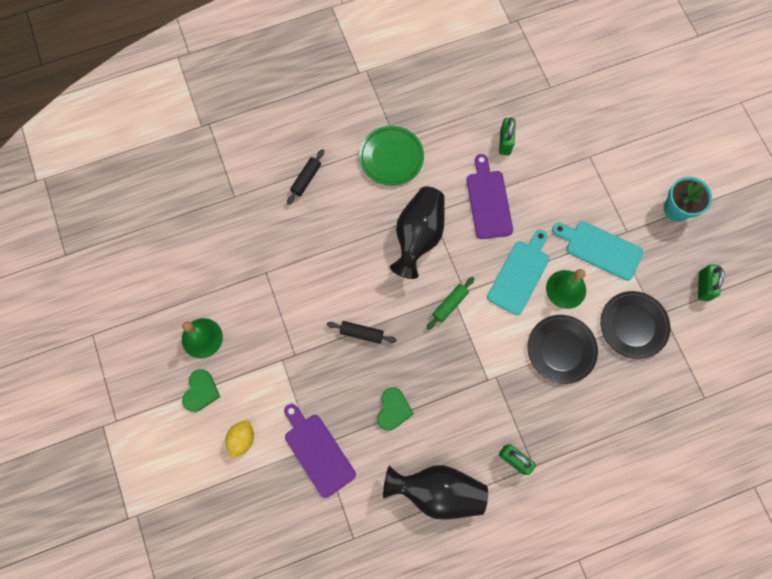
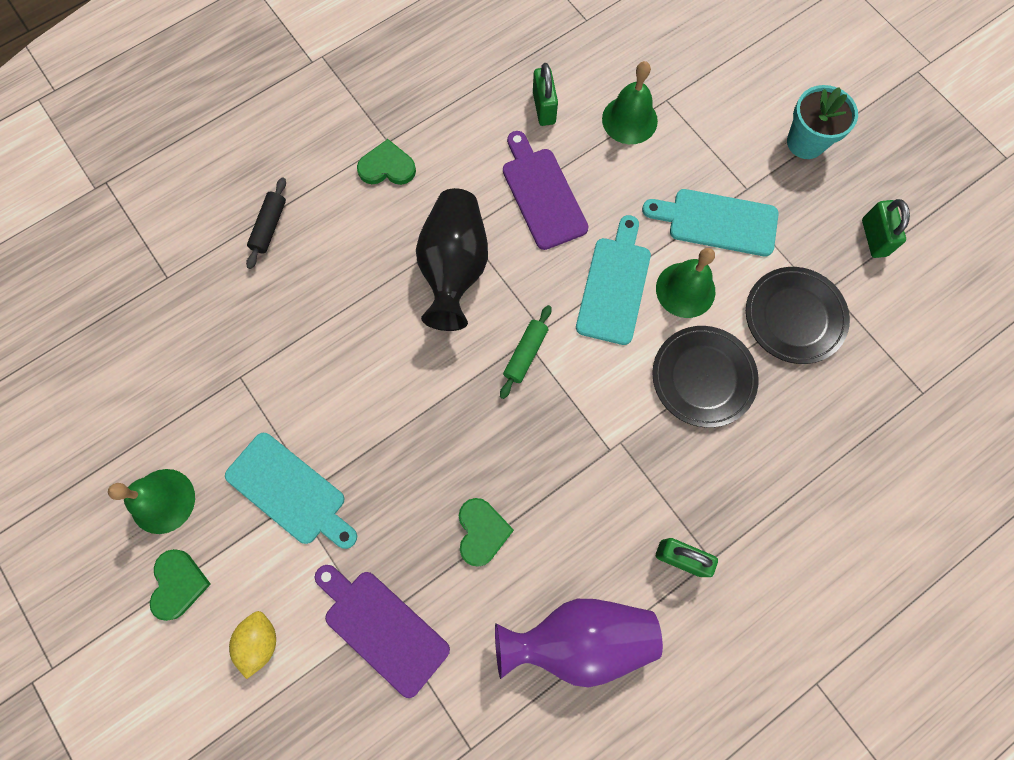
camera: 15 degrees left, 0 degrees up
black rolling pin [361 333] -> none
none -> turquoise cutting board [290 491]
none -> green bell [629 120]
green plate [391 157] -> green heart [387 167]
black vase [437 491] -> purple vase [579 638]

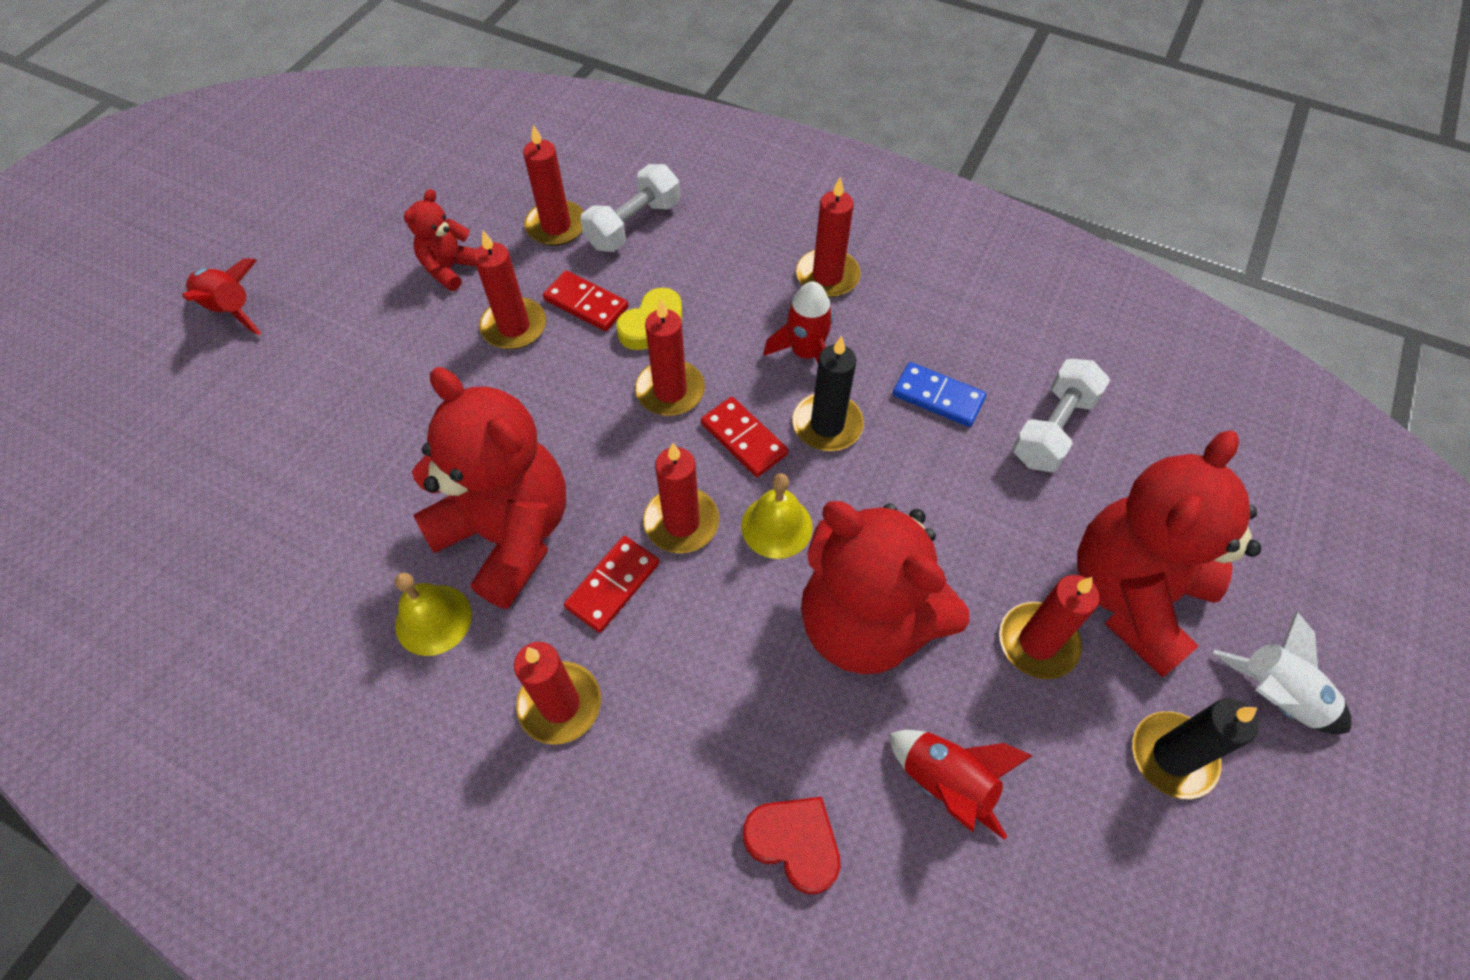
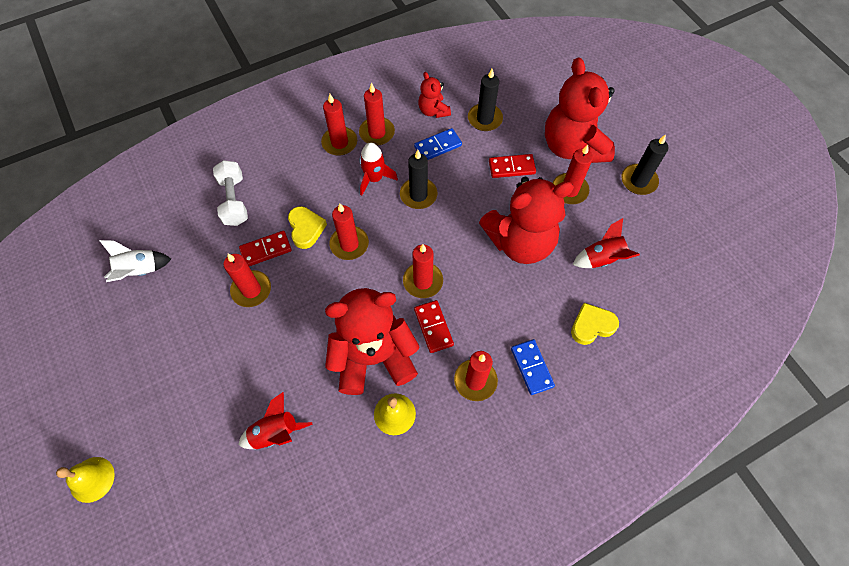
camera: 55 degrees left, 5 degrees up
none -> blue domino [532 367]
red rocket [232 310] -> red rocket [276 432], moved
red teddy bear [450 268] -> red teddy bear [433 111], moved
red candle [556 226] -> red candle [377 133], moved
red domino [744 439] -> red domino [511 167], moved
yellow bell [776 526] -> yellow bell [92 479], moved
white rocket [1274 696] -> white rocket [139 271], moved
white dumbbell [1053 429] -> black candle [485 119]
red heart [794 843] -> yellow heart [592 326]

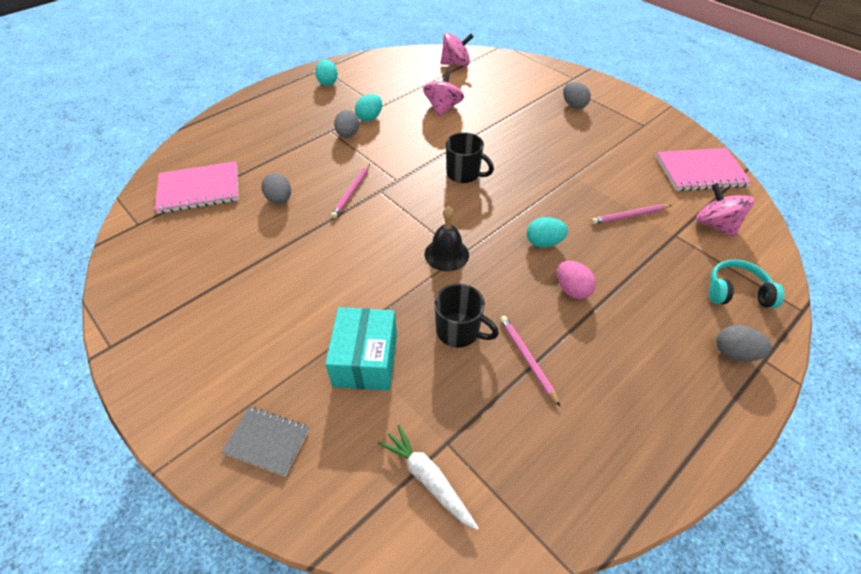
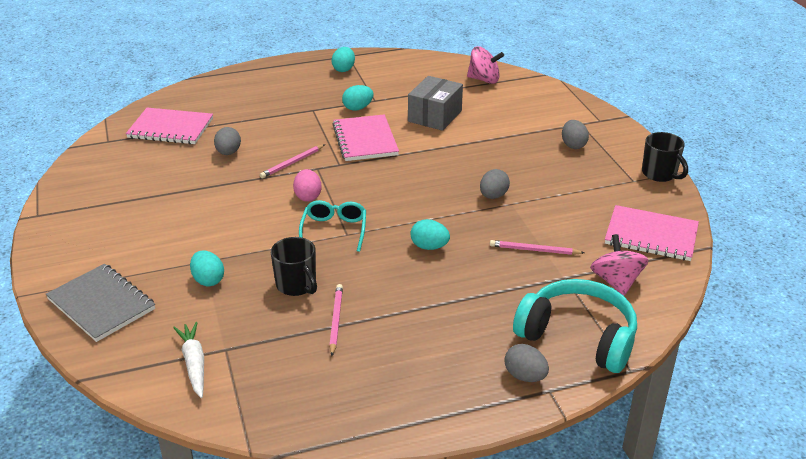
camera: 25 degrees right, 15 degrees down
none -> pink notebook [365 140]
grey egg [348 135] -> grey egg [493 196], moved
black mug [464 174] -> black mug [660 174], moved
pink egg [572 289] -> pink egg [308 196], moved
turquoise box [365 360] -> turquoise egg [208 280]
pink spinning top [443 108] -> grey box [435 116]
black bell [446 254] -> turquoise glasses [334 230]
grey notebook [267 441] -> grey notebook [101 304], x1.61
turquoise headphones [736 292] -> turquoise headphones [578 336], x1.75

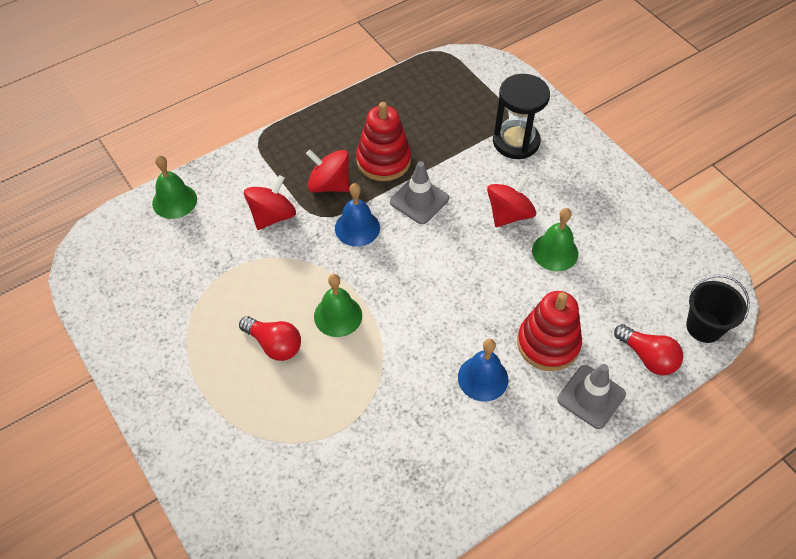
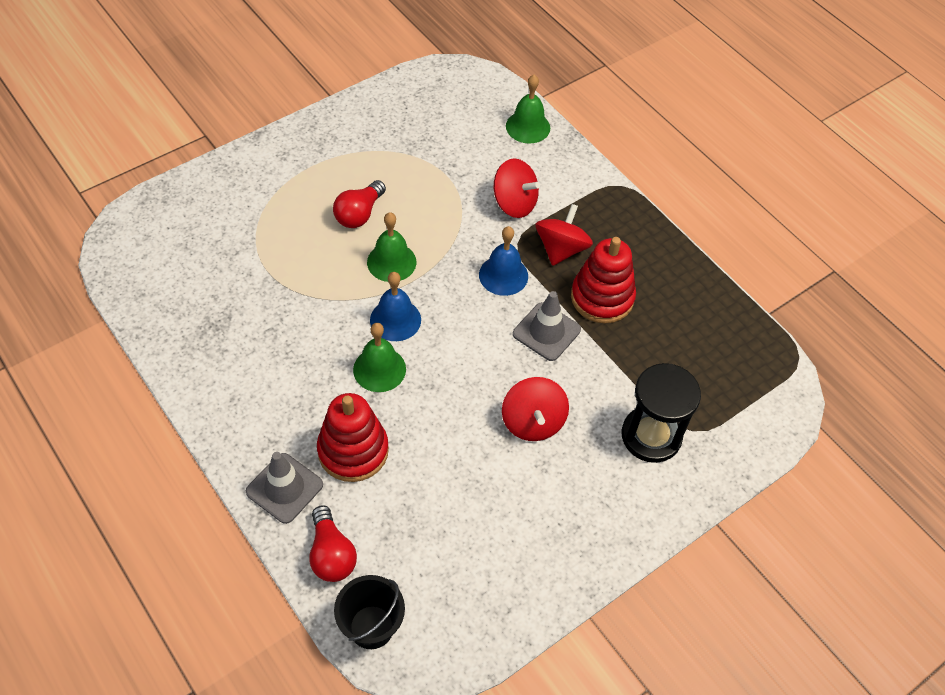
camera: 85 degrees right, 0 degrees up
blue bell [483 378] -> blue bell [395 320], moved
green bell [555 252] -> green bell [379 369], moved
red spinning top [509 214] -> red spinning top [533 422], 45 degrees clockwise
red light bulb [648 357] -> red light bulb [331 554], 60 degrees counterclockwise

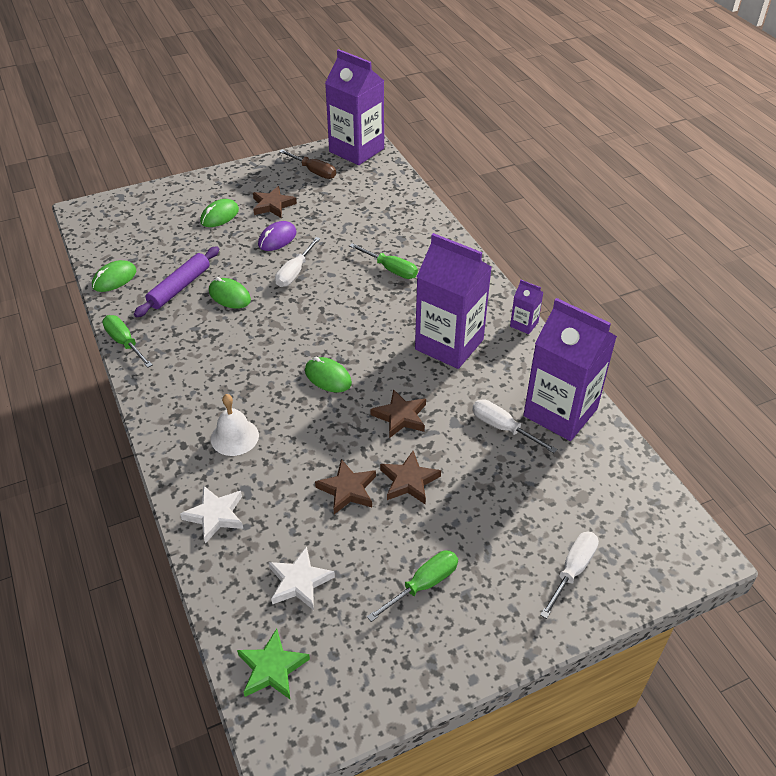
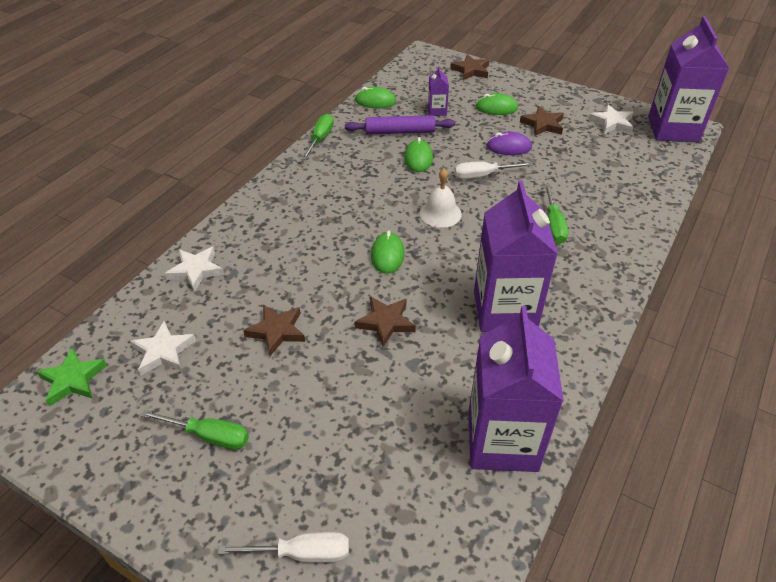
camera: 55 degrees right, 0 degrees up
white screwdriver [502 427] -> none
white bell [234 437] -> white bell [440 213], moved
brown star [409 481] -> brown star [471 70], moved
purple carton [524 324] -> purple carton [437 111], moved
brown screwdriver [314 172] -> white star [612 123]

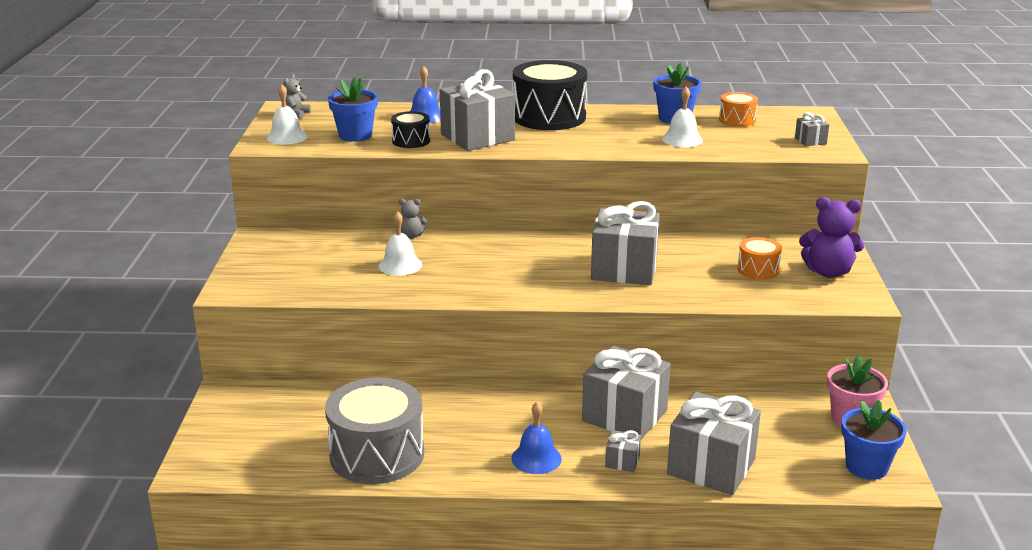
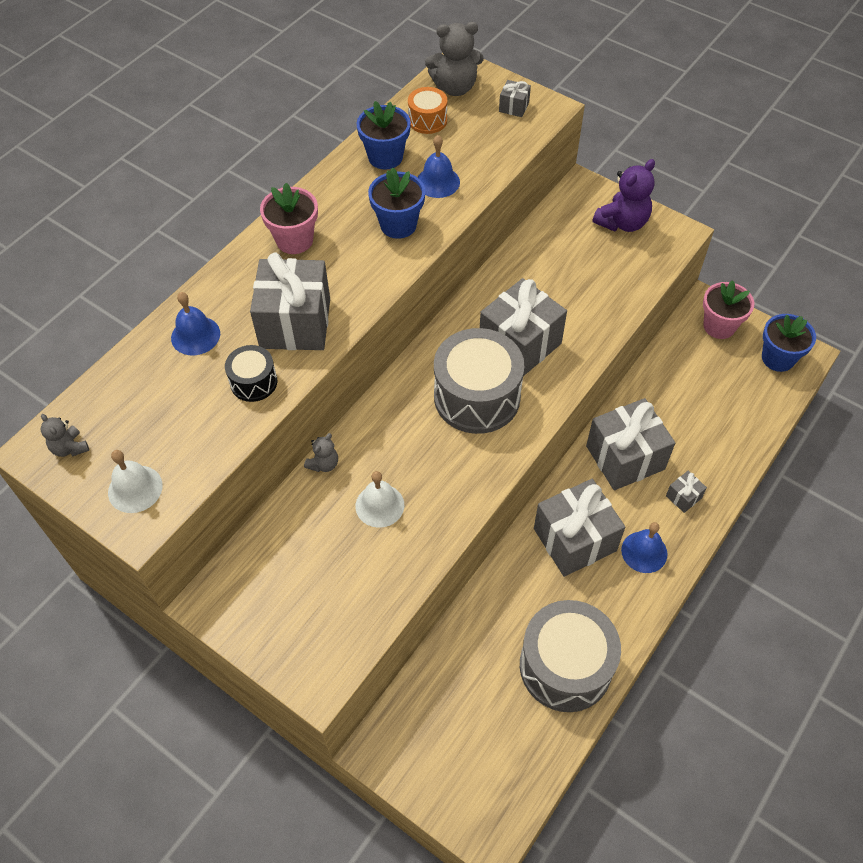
camera: 55 degrees left, 30 degrees up
orange drum [758 269] -> none
none -> grey teddy bear [455 87]
none -> grey drum [477 397]
blue flower pot [355 135] -> blue flower pot [398 225], moved
grey gift [711 467] -> grey gift [574 539], moved
black drum [549 117] -> pink flower pot [294 240]
white bell [682 139] -> blue bell [438 182]

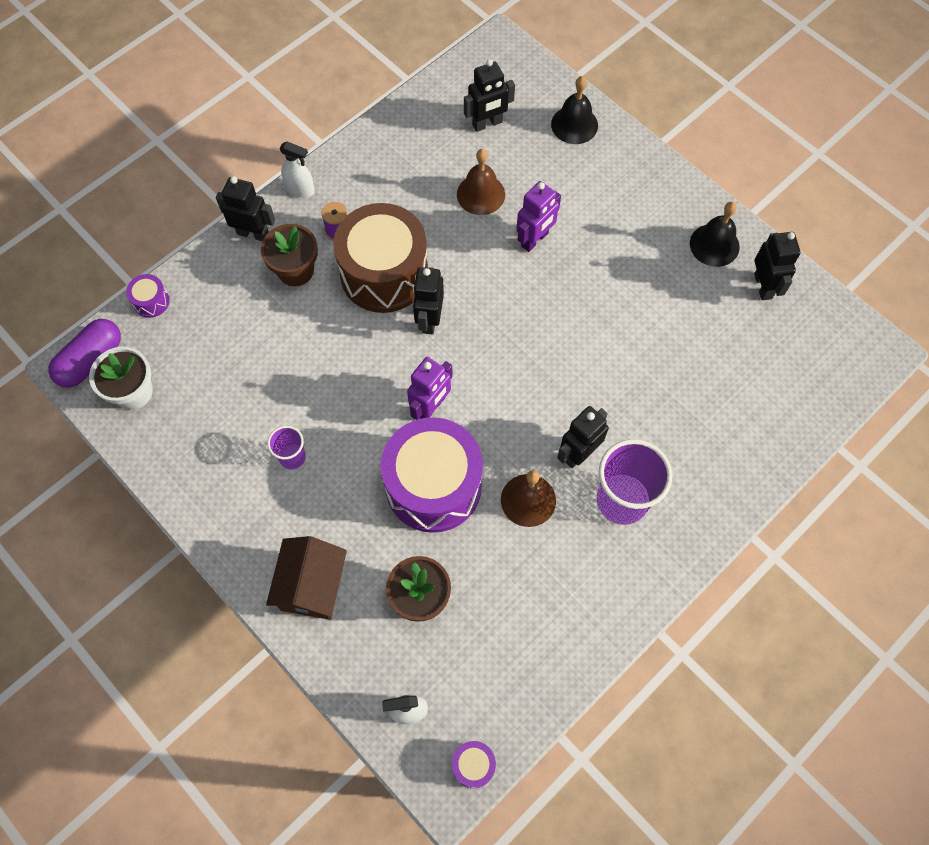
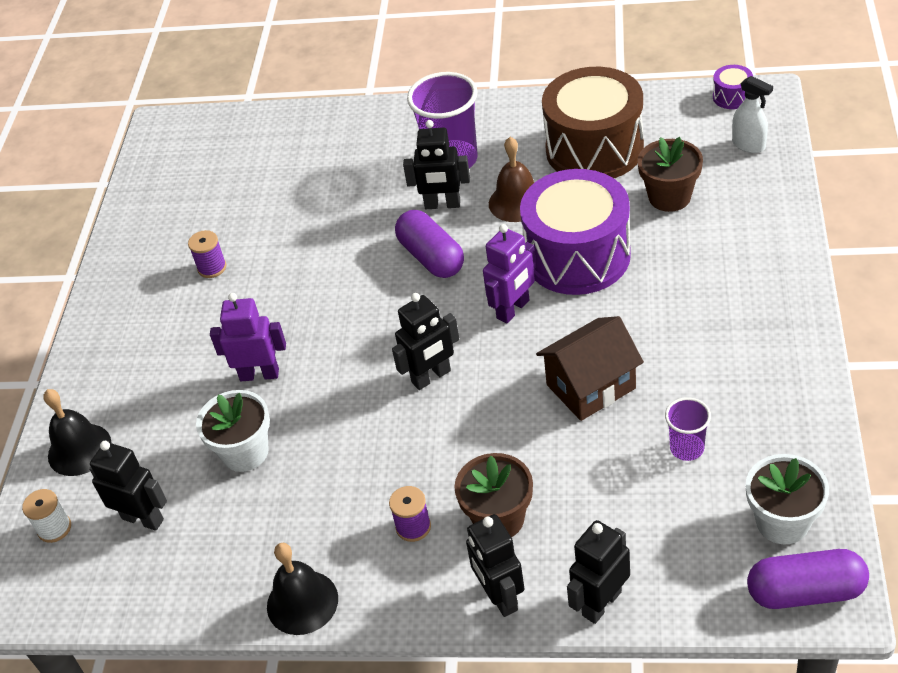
camera: 125 degrees left, 20 degrees down
purple drum [151 301] -> none
white spray bottle [300 189] -> none
none -> white spool [54 528]
none -> purple spool [212 268]
none -> purple capsule [431 257]
brown house [312 586] -> brown house [591 386], moved
purple cup [292 457] -> purple cup [687 448], moved
brown drum [384 273] -> brown drum [594 149], moved
black bell [714 245] -> black bell [302 602], moved
black robot [763 286] -> black robot [601 603], moved
brown bell [481 194] -> white flower pot [245 452]
purple robot [431 407] -> purple robot [513 309], 135 degrees clockwise

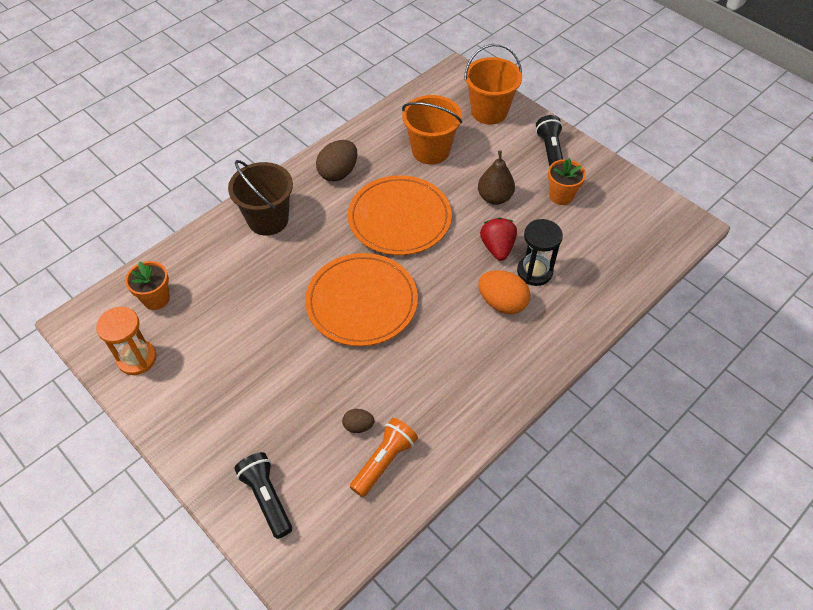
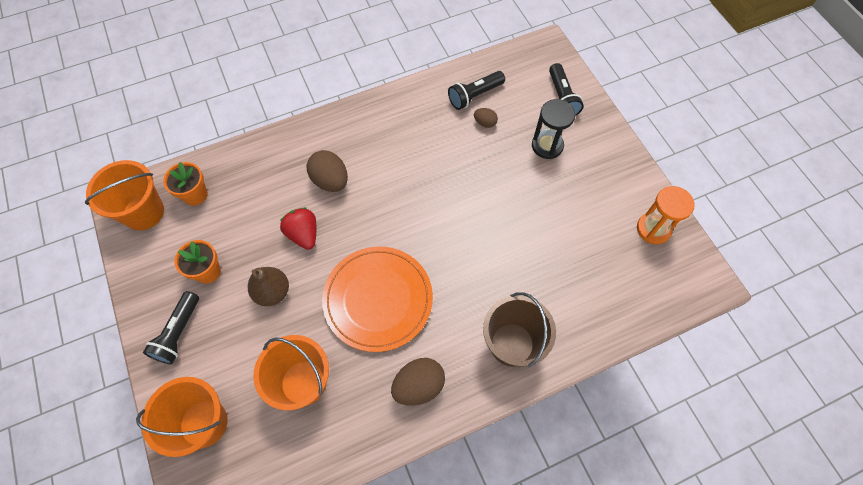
camera: 160 degrees left, 10 degrees up
orange plate [361 302] -> none
none -> orange bucket [143 212]
orange flower pot [156 299] -> orange flower pot [195 195], moved
black hourglass [534 272] -> black hourglass [547 146], moved
orange flashlight [384 461] -> black flashlight [474 96]
orange egg [502 303] -> brown egg [330 181]
red strawberry [497 248] -> red strawberry [303 234], 135 degrees clockwise

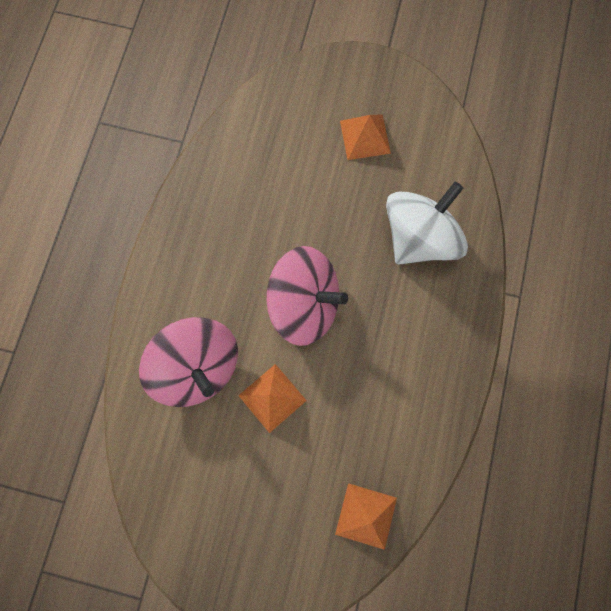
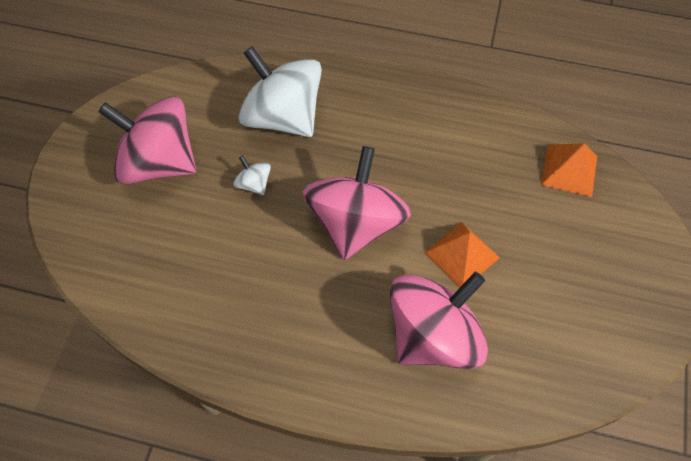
camera: 90 degrees left, 15 degrees down
none -> white spinning top [254 184]
orange pyramid [365 137] -> pink spinning top [159 163]

